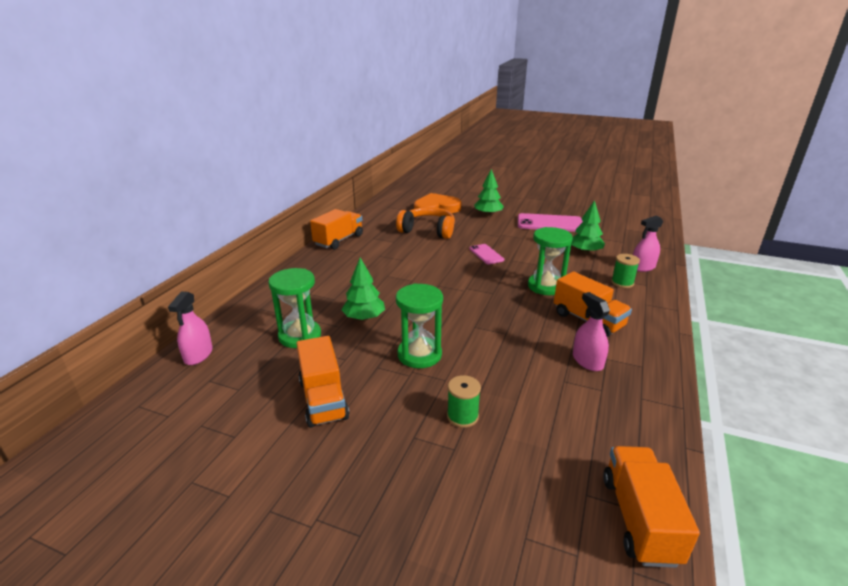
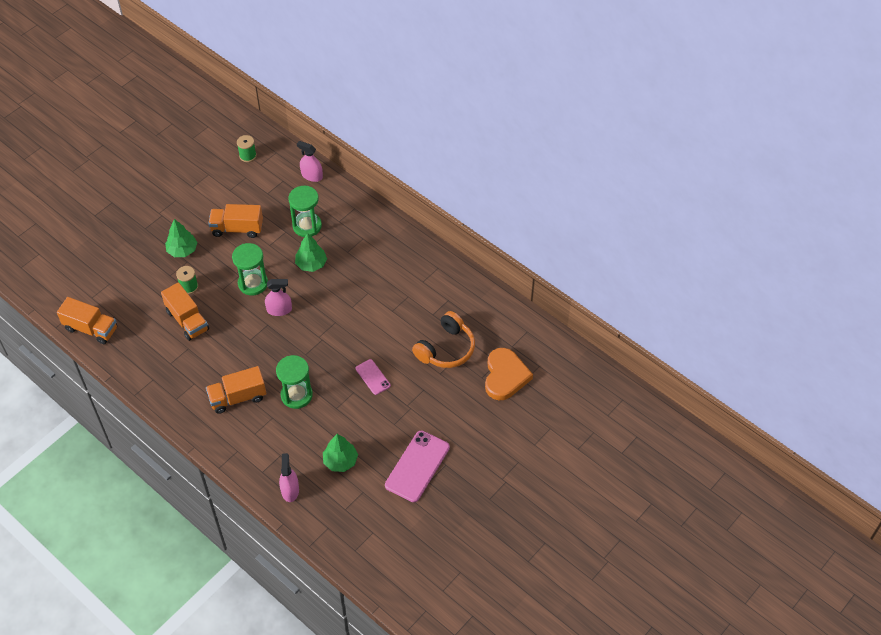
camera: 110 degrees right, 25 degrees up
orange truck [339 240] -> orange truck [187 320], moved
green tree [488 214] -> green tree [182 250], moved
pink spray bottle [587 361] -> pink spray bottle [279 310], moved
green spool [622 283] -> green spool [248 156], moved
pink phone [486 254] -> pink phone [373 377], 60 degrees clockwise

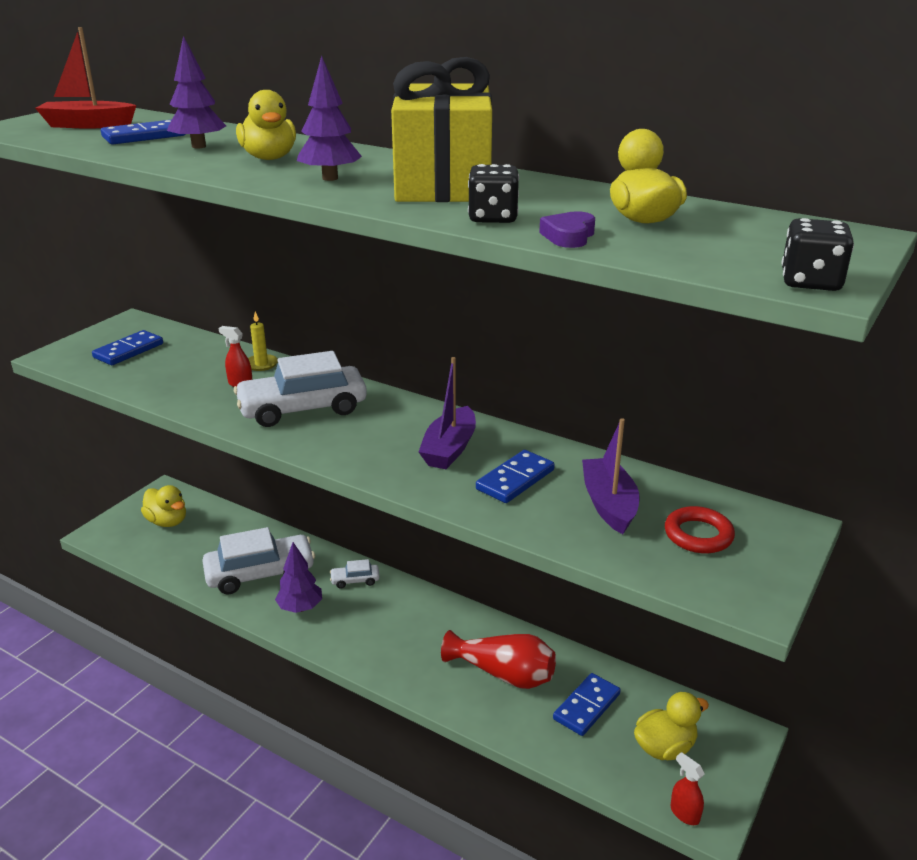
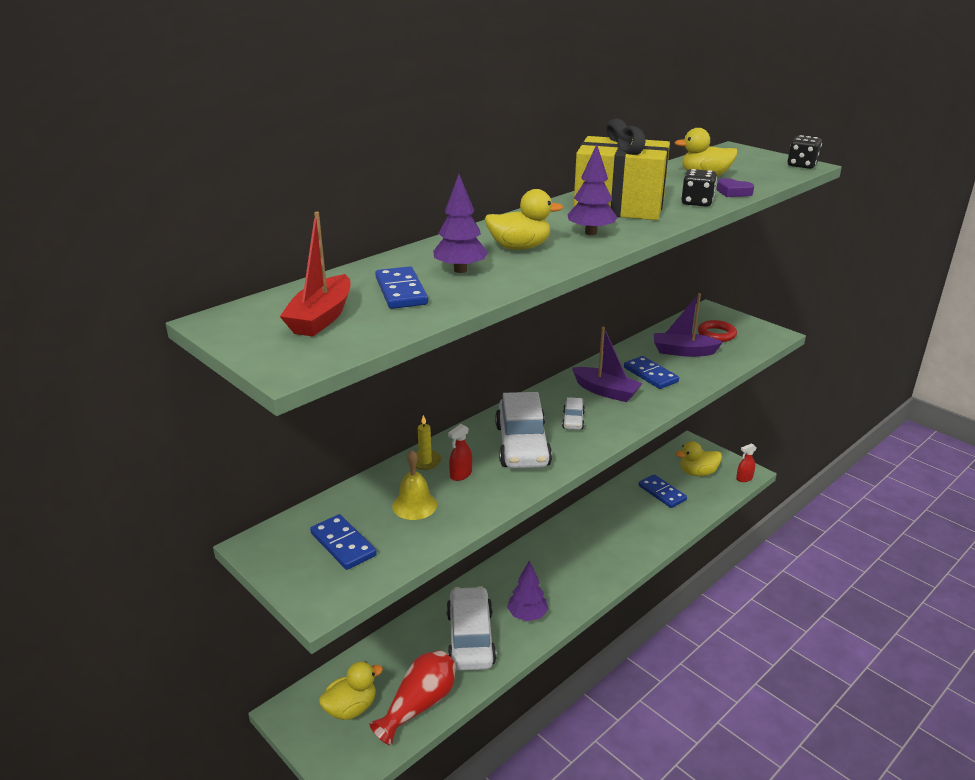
camera: 75 degrees left, 0 degrees up
none -> yellow bell [414 505]
white car [355 580] -> white car [573 420], moved
red vase [503 674] -> red vase [419 705], moved
yellow duck [664 747] -> yellow duck [697 473], 90 degrees counterclockwise

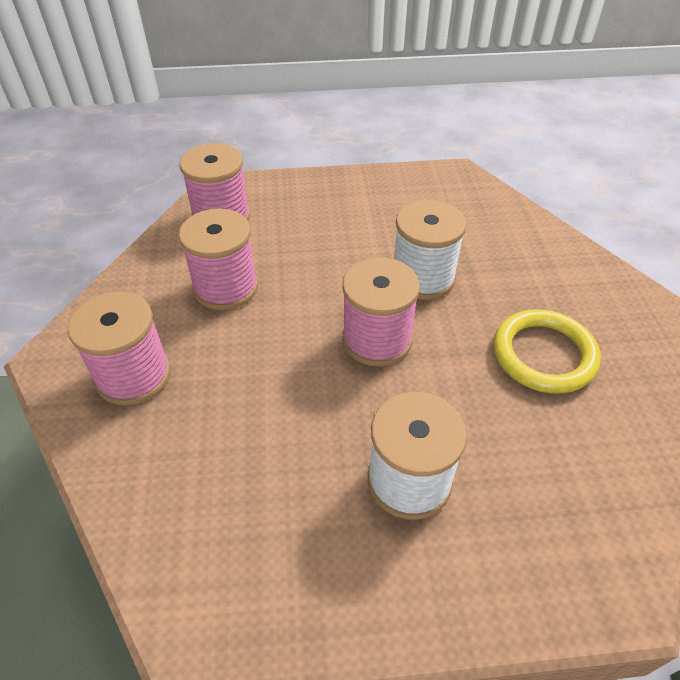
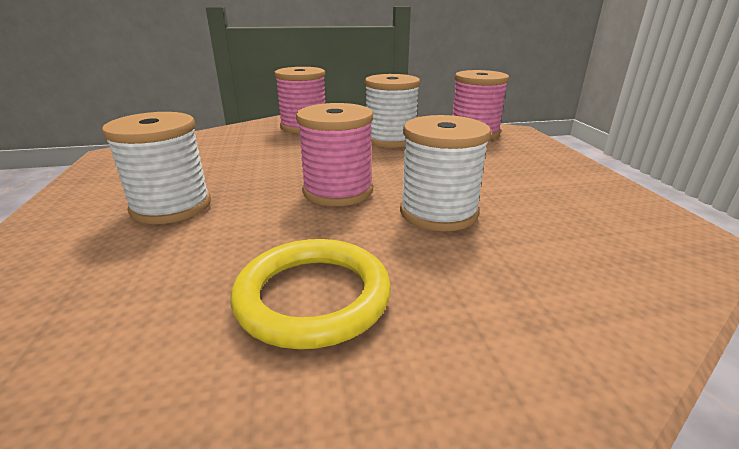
camera: 85 degrees right, 20 degrees down
pink spool [226 287] -> white spool [390 140]

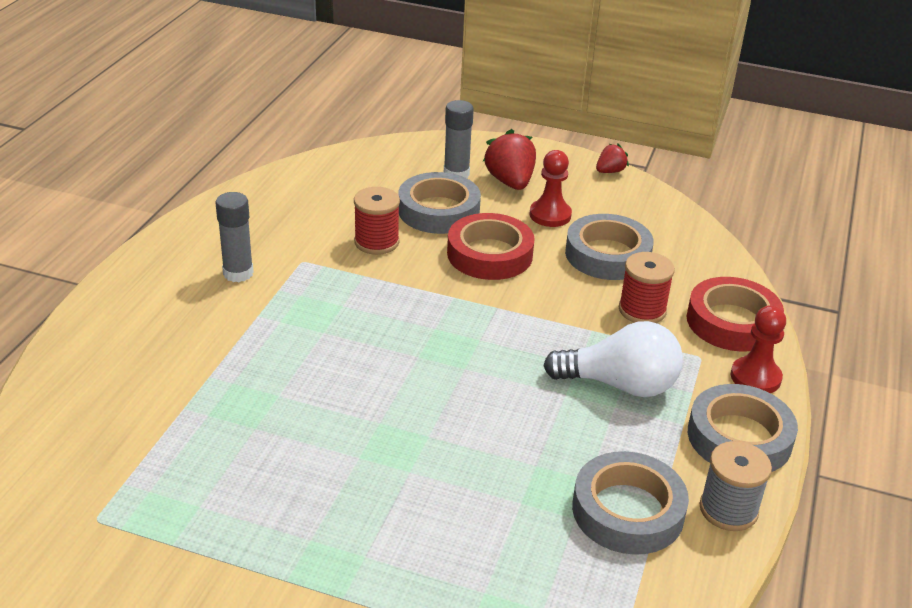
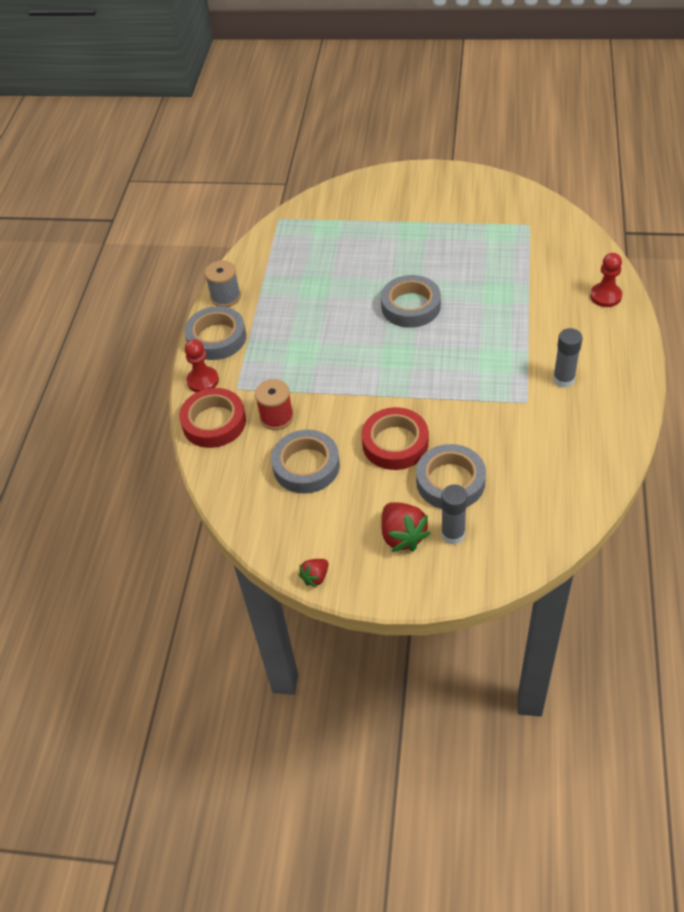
camera: 175 degrees right, 15 degrees up
red spool [376 242] -> none
white light bulb [620 385] -> none
red pawn [550 215] -> red pawn [605 296], moved
grey tape [628 511] -> grey tape [410 306], moved

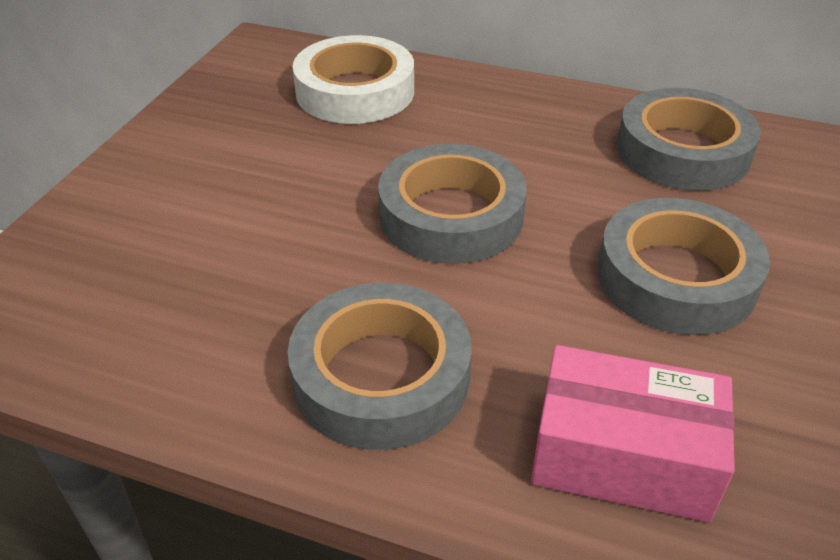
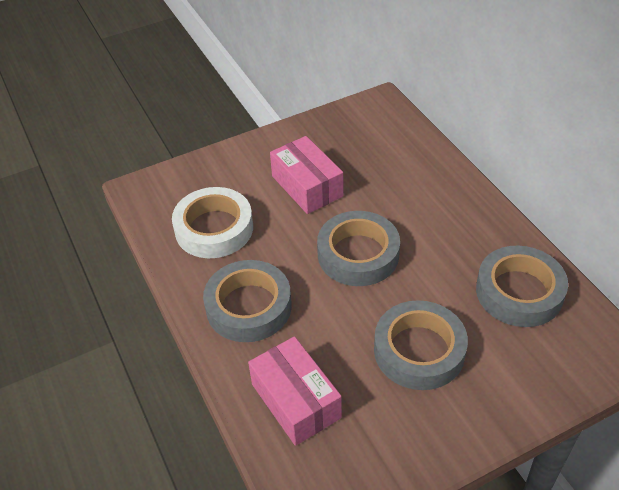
camera: 45 degrees right, 5 degrees up
none -> pink box [307 186]
white tape [355 91] -> white tape [214 228], moved

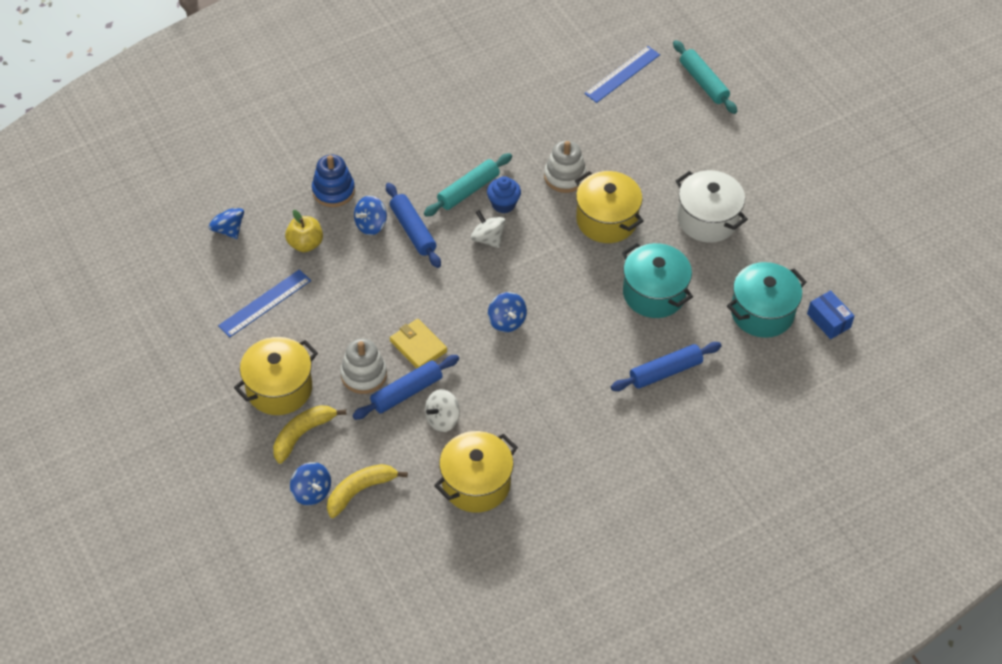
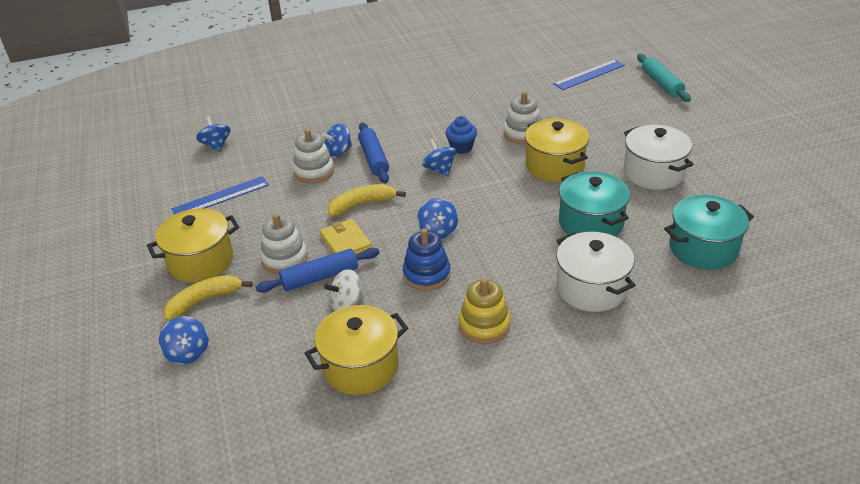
camera: 15 degrees right, 15 degrees down
yellow apple [305 244] -> none
turquoise rolling pin [468 190] -> none
blue box [828 320] -> none
none -> white stacking toy [314 171]
none -> yellow stacking toy [484 325]
blue stacking toy [333 191] -> blue stacking toy [426 274], moved
yellow banana [360 491] -> yellow banana [362 204], moved
blue rolling pin [665 372] -> white pot [591 288]
white spinning top [488 238] -> blue spinning top [439 169]

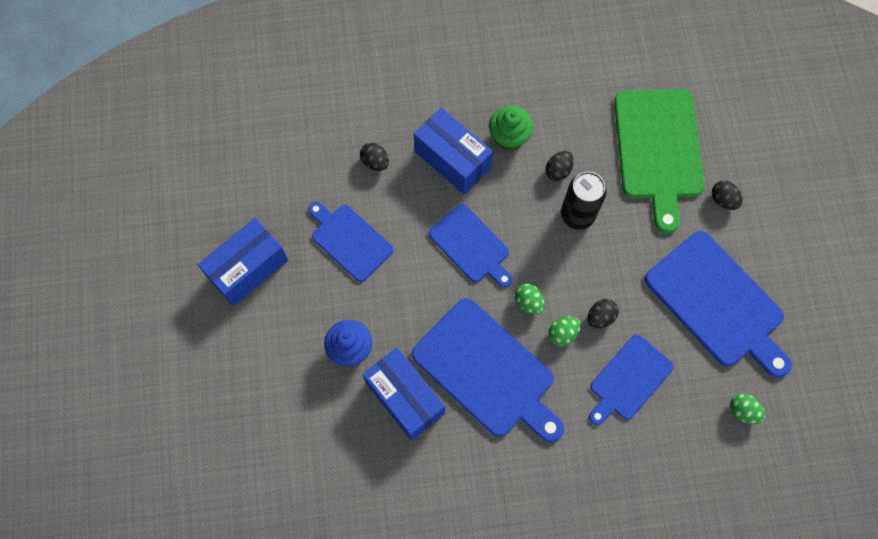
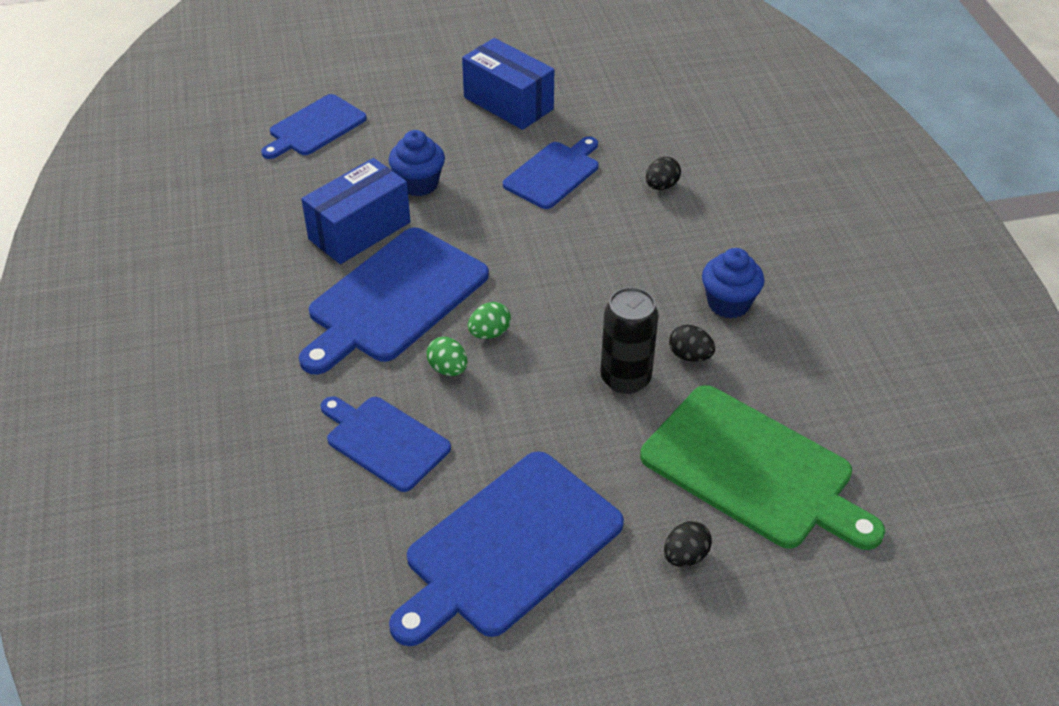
camera: 85 degrees right, 25 degrees down
blue box [452 160] -> none
black egg [600 317] -> none
green egg [743 411] -> none
blue cutting board [471 246] -> blue cutting board [314 127], moved
green cupcake [509 137] -> blue cupcake [728 303]
green cutting board [658 150] -> green cutting board [753 470], 135 degrees counterclockwise

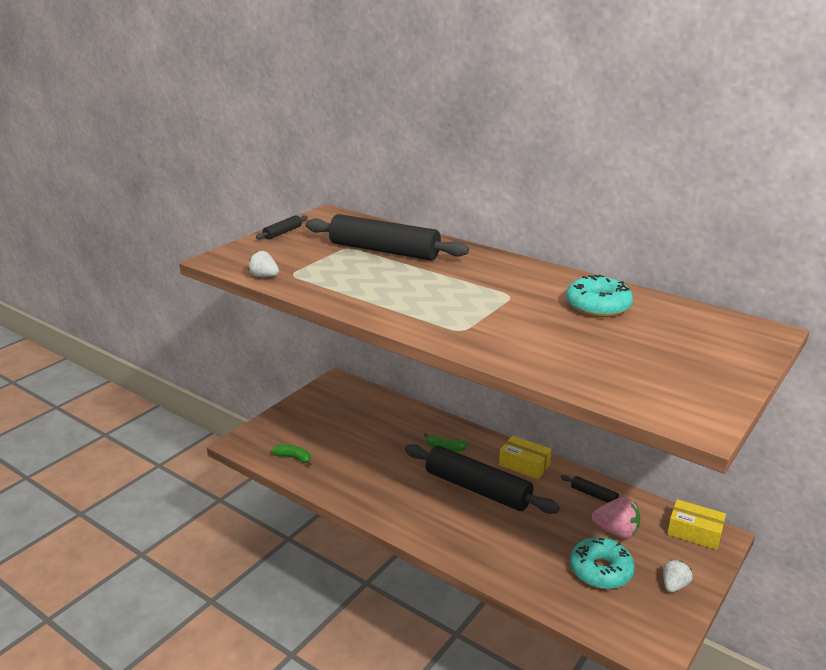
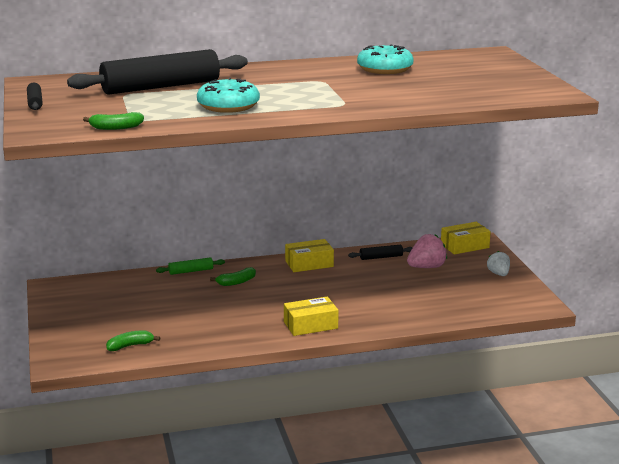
camera: 50 degrees left, 5 degrees down
black rolling pin [477 489] -> none
none -> green rolling pin [191 271]
none -> yellow box [310 325]
turquoise donut [600 570] -> turquoise donut [228 106], moved
white strawberry [264 276] -> green banana [116 128]

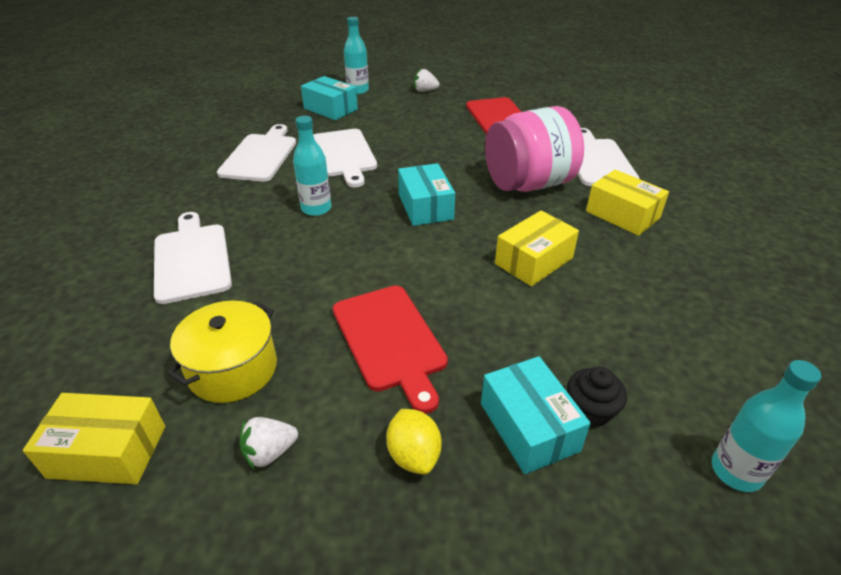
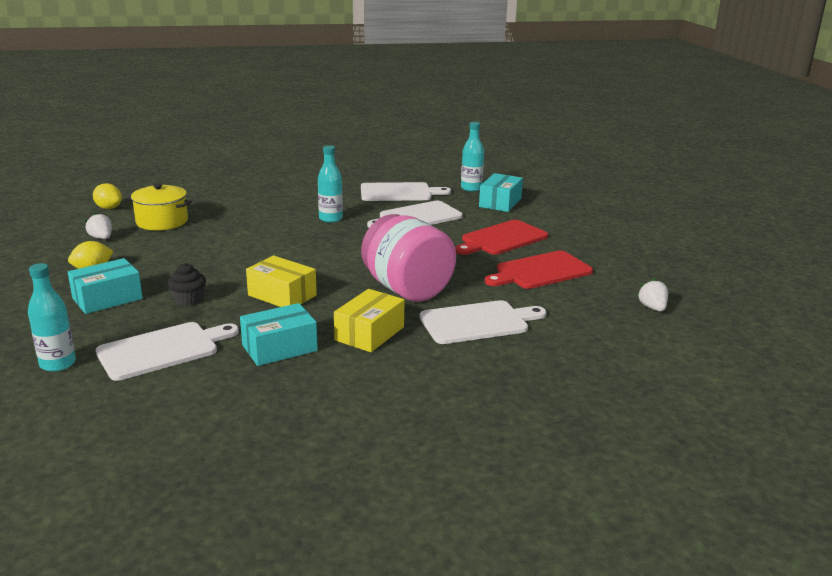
camera: 75 degrees right, 15 degrees down
white cutting board [192 259] -> white cutting board [162 350], moved
red cutting board [390 340] -> red cutting board [502 239], moved
turquoise bottle [358 90] -> turquoise bottle [471 188], moved
turquoise box [425 207] -> turquoise box [279 348], moved
white strawberry [425 91] -> white strawberry [652 308], moved
black cupcake [590 411] -> black cupcake [188 300], moved
yellow box [108 451] -> yellow lemon [109 208]

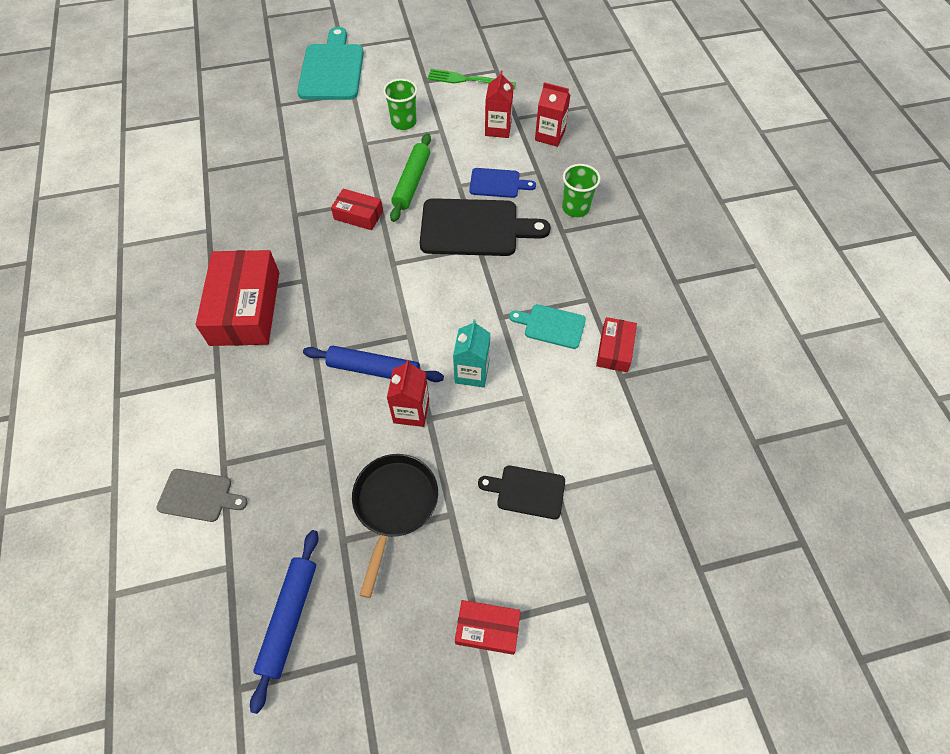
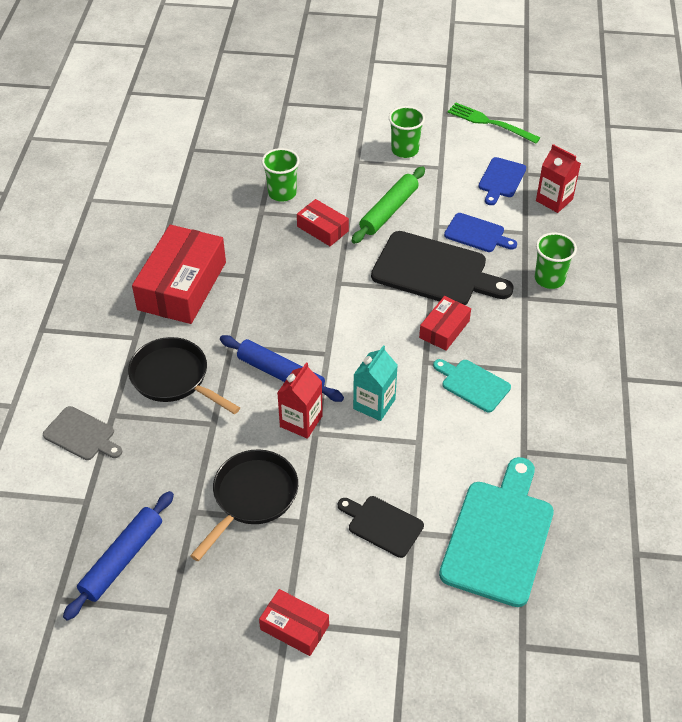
camera: 20 degrees right, 10 degrees down
none -> black pan [174 378]
none -> green cup [282 193]
turquoise cutting board [332 69] -> turquoise cutting board [499 536], moved
red box [614 349] -> red box [444 329], moved
red carton [498 129] -> blue cutting board [501 180]

